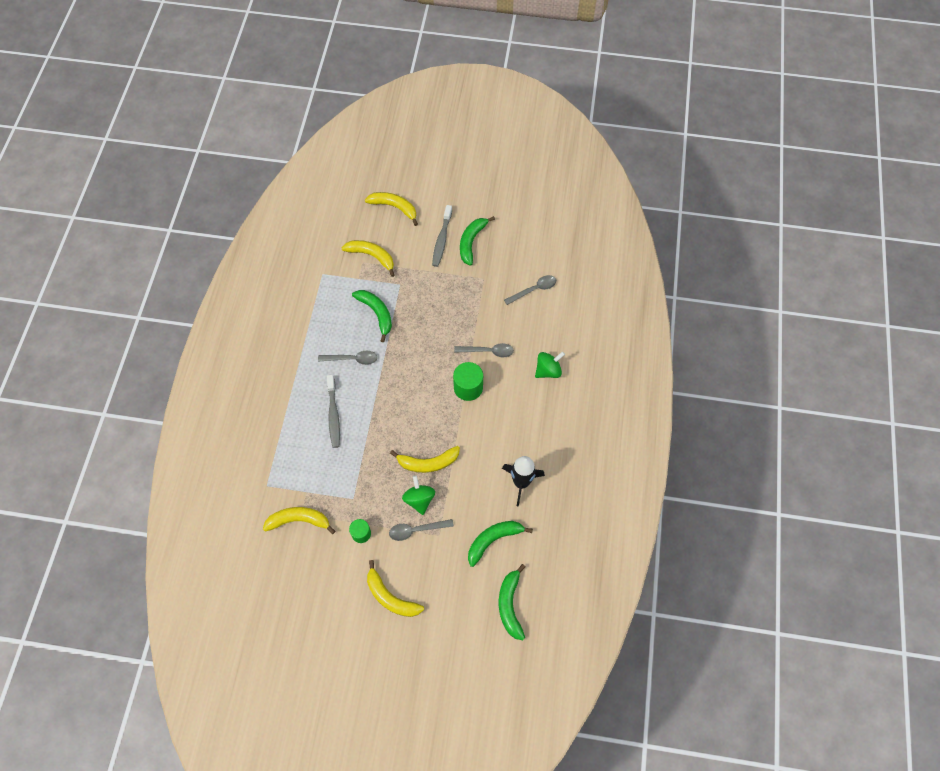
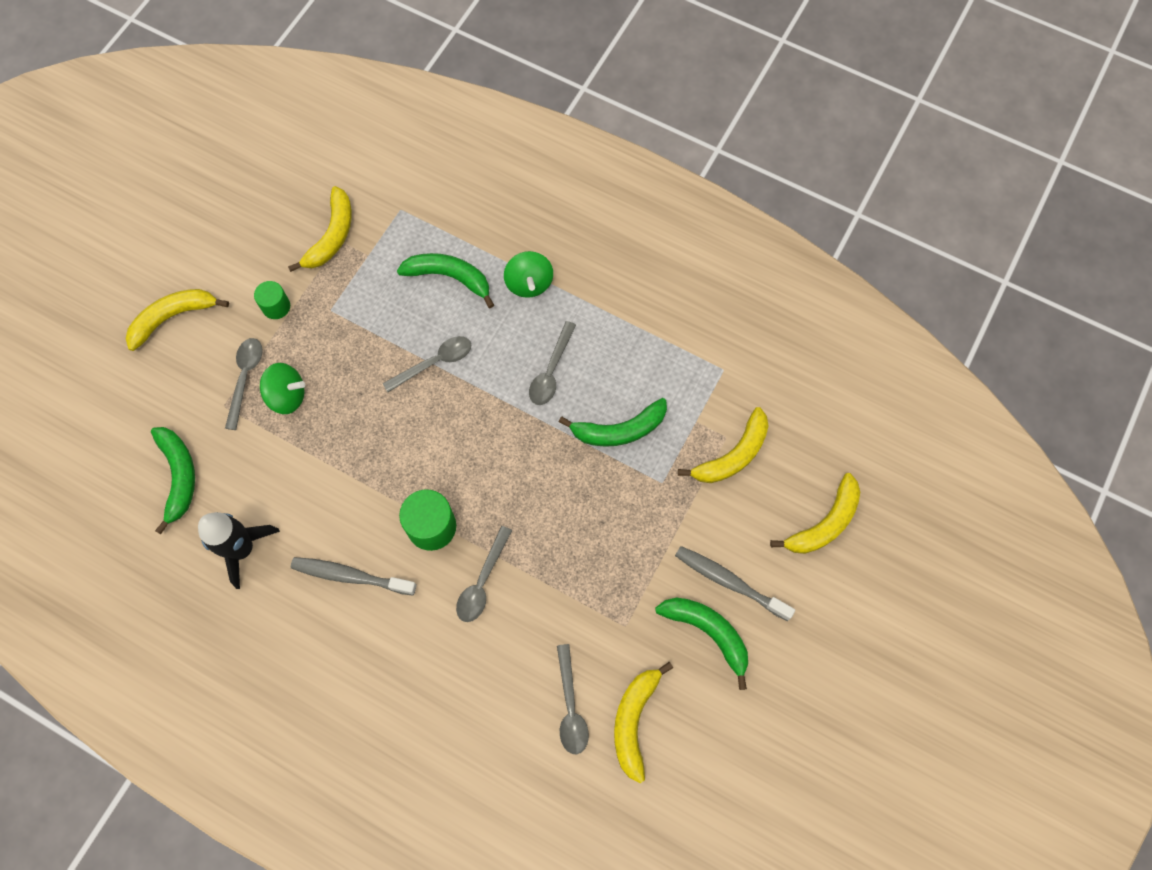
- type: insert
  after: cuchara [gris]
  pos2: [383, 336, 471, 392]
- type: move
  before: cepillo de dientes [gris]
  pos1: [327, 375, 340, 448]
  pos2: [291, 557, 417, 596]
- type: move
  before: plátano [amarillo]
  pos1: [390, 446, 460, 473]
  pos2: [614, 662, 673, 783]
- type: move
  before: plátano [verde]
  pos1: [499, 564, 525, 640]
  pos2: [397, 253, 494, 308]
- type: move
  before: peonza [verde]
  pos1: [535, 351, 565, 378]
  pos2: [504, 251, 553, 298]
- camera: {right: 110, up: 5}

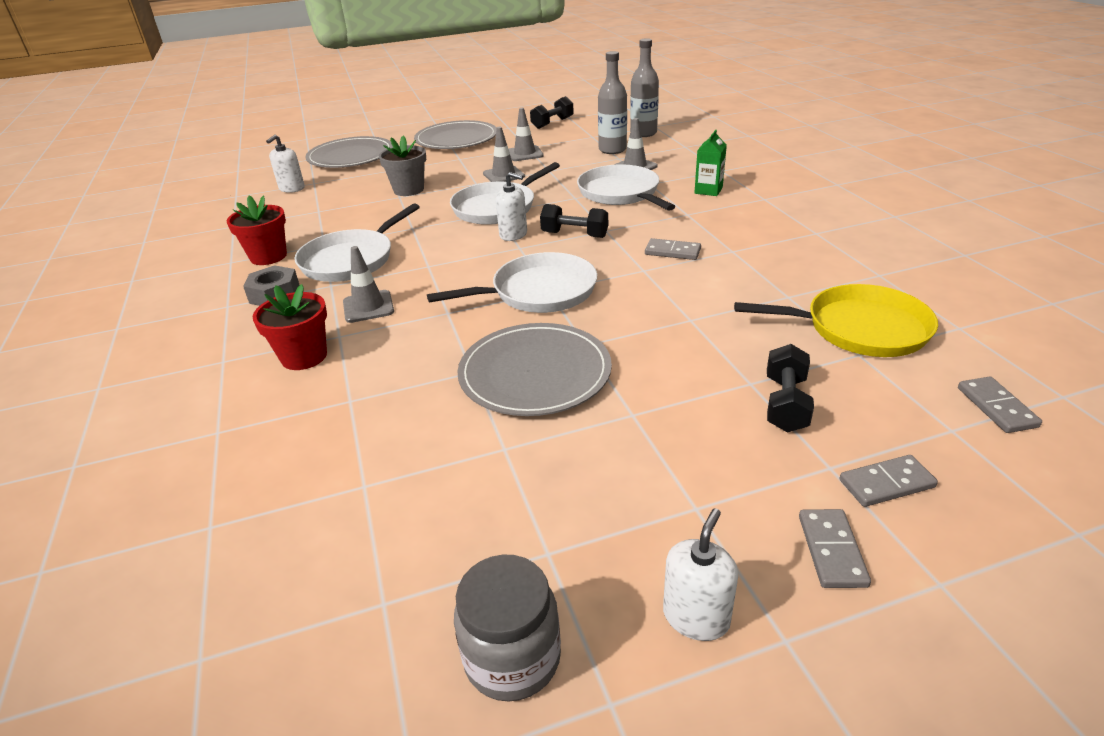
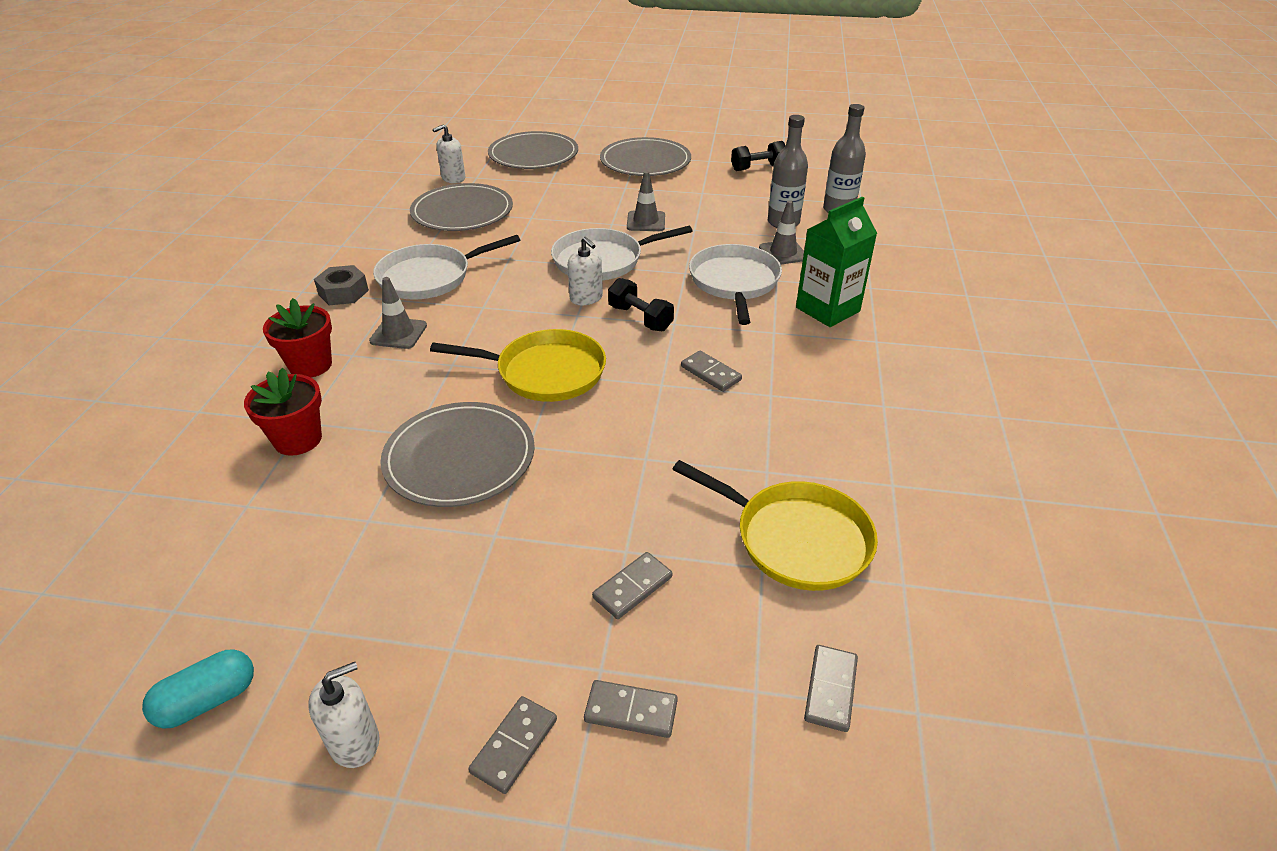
- type: delete
  before: maceta [gris]
  pos1: [379, 136, 426, 196]
- type: delete
  before: cono de tráfico [gris]
  pos1: [509, 108, 544, 161]
- type: insert
  after: plato [gris]
  pos2: [410, 183, 513, 231]
- type: move
  before: maceta [rojo]
  pos1: [227, 196, 287, 265]
  pos2: [244, 368, 322, 456]
- type: replace
  before: tarro [gris]
  after: cápsula [turquesa]
  pos1: [454, 555, 561, 702]
  pos2: [142, 649, 254, 729]
- type: replace
  before: mancuerna [negro]
  after: ficha de dominó [gris]
  pos1: [767, 344, 814, 432]
  pos2: [592, 552, 672, 619]
- type: recolor
  before: sartén [blanco]
  after: sartén [amarillo]
  pos1: [427, 252, 597, 313]
  pos2: [430, 329, 606, 402]
- type: resize
  before: cartón de leche [verde]
  pos1: [694, 130, 727, 196]
  pos2: [796, 197, 877, 327]
  scale: 1.69
- camera: {right: 25, up: 5}

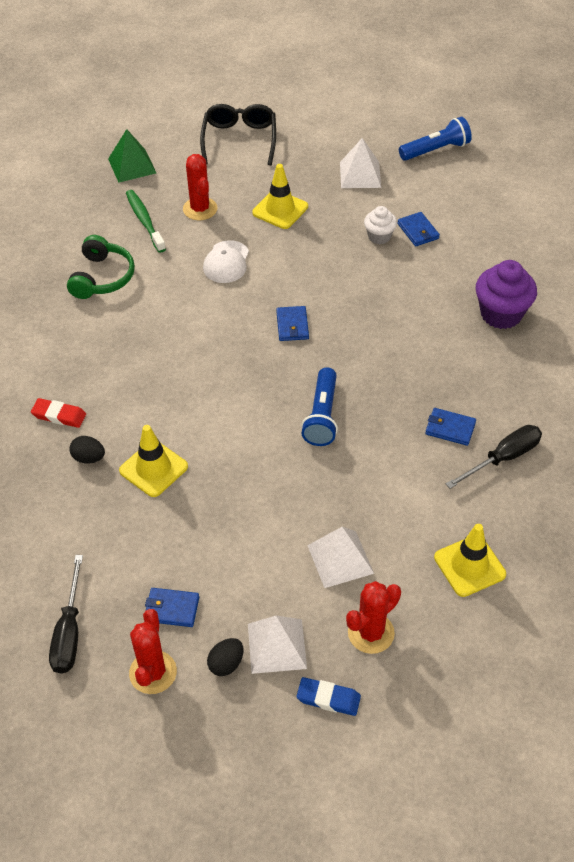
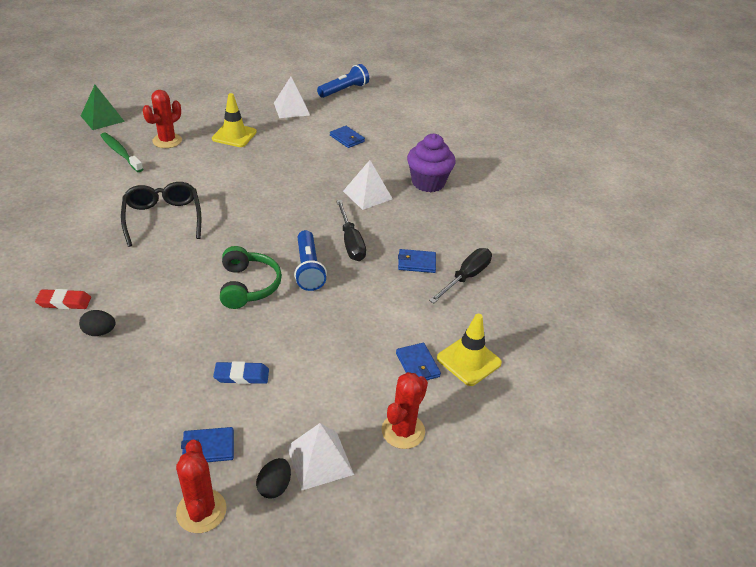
- type: delete
  before: cono de tráfico [amarillo]
  pos1: [119, 425, 188, 497]
- type: delete
  before: gorra [blanco]
  pos1: [203, 240, 249, 283]
- type: delete
  before: magdalena [blanco]
  pos1: [364, 206, 397, 244]
- type: move
  before: destornillador [negro]
  pos1: [49, 555, 83, 674]
  pos2: [336, 200, 366, 261]
- type: move
  before: auriculares [verde]
  pos1: [67, 235, 135, 299]
  pos2: [220, 246, 282, 309]
- type: move
  before: gafas [negro]
  pos1: [200, 104, 276, 165]
  pos2: [121, 182, 201, 247]
- type: move
  before: cartera [azul]
  pos1: [276, 306, 309, 341]
  pos2: [396, 343, 441, 380]
- type: move
  before: goma de borrar [azul]
  pos1: [296, 677, 361, 716]
  pos2: [213, 361, 269, 384]
- type: move
  before: pirámide [blanco]
  pos1: [307, 527, 374, 588]
  pos2: [343, 160, 393, 210]
- type: rotate
  before: cactus [rojo]
  pos1: [183, 154, 218, 220]
  pos2: [143, 90, 182, 148]
  turn: 75
- camera: {right: -20, up: -10}

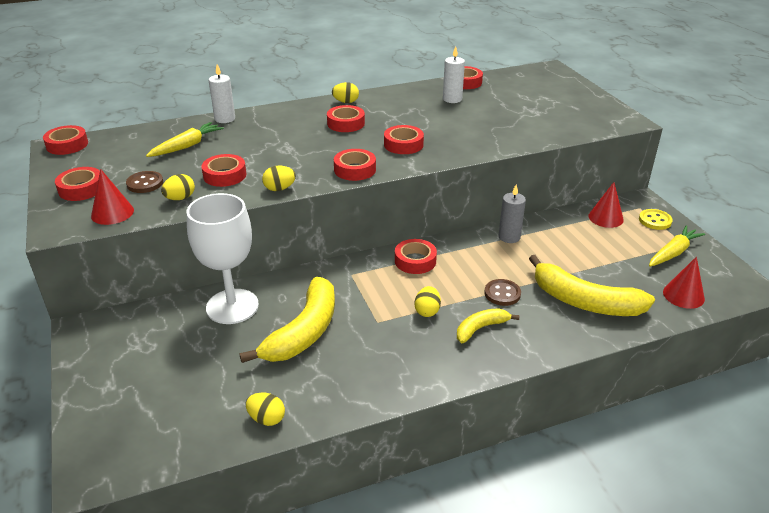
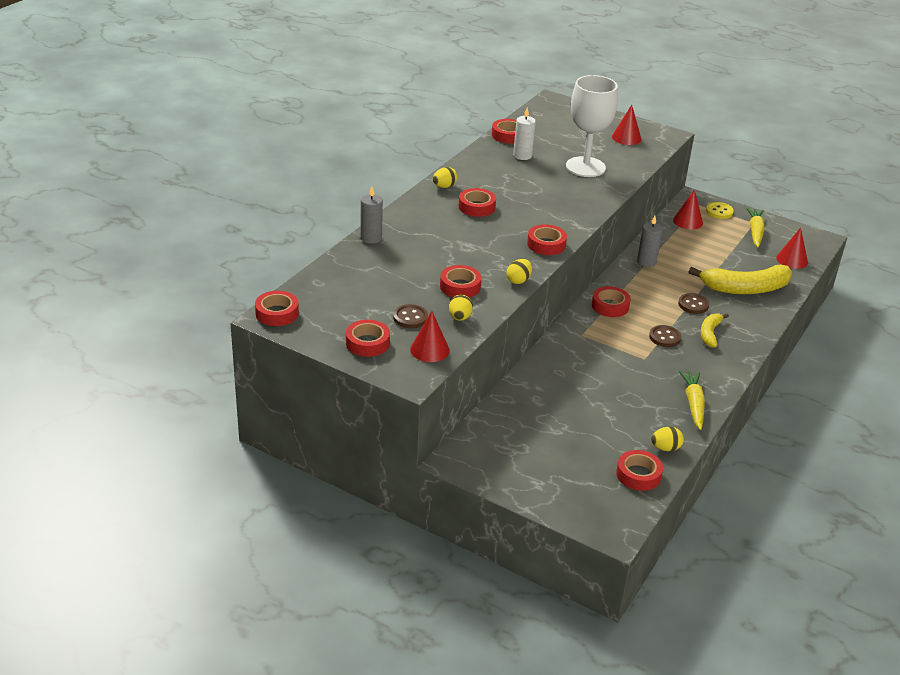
- type: delete
  before: plátano [amarillo]
  pos1: [239, 277, 335, 363]
- type: insert
  after: cono [rojo]
  pos2: [612, 105, 642, 145]
- type: move
  before: zanahoria [amarillo]
  pos1: [146, 122, 224, 157]
  pos2: [679, 371, 705, 430]
- type: move
  before: copa [blanco]
  pos1: [187, 193, 259, 324]
  pos2: [566, 75, 618, 177]
- type: move
  before: cinta adhesiva [rojo]
  pos1: [384, 125, 424, 154]
  pos2: [616, 450, 663, 491]
- type: replace
  before: huevo [amarillo]
  after: botón [marrón]
  pos1: [415, 286, 441, 317]
  pos2: [649, 325, 681, 347]
- type: recolor
  before: vela [blanco]
  after: vela [gris]
  pos1: [208, 64, 235, 123]
  pos2: [361, 186, 383, 244]
- camera: {right: -40, up: 0}

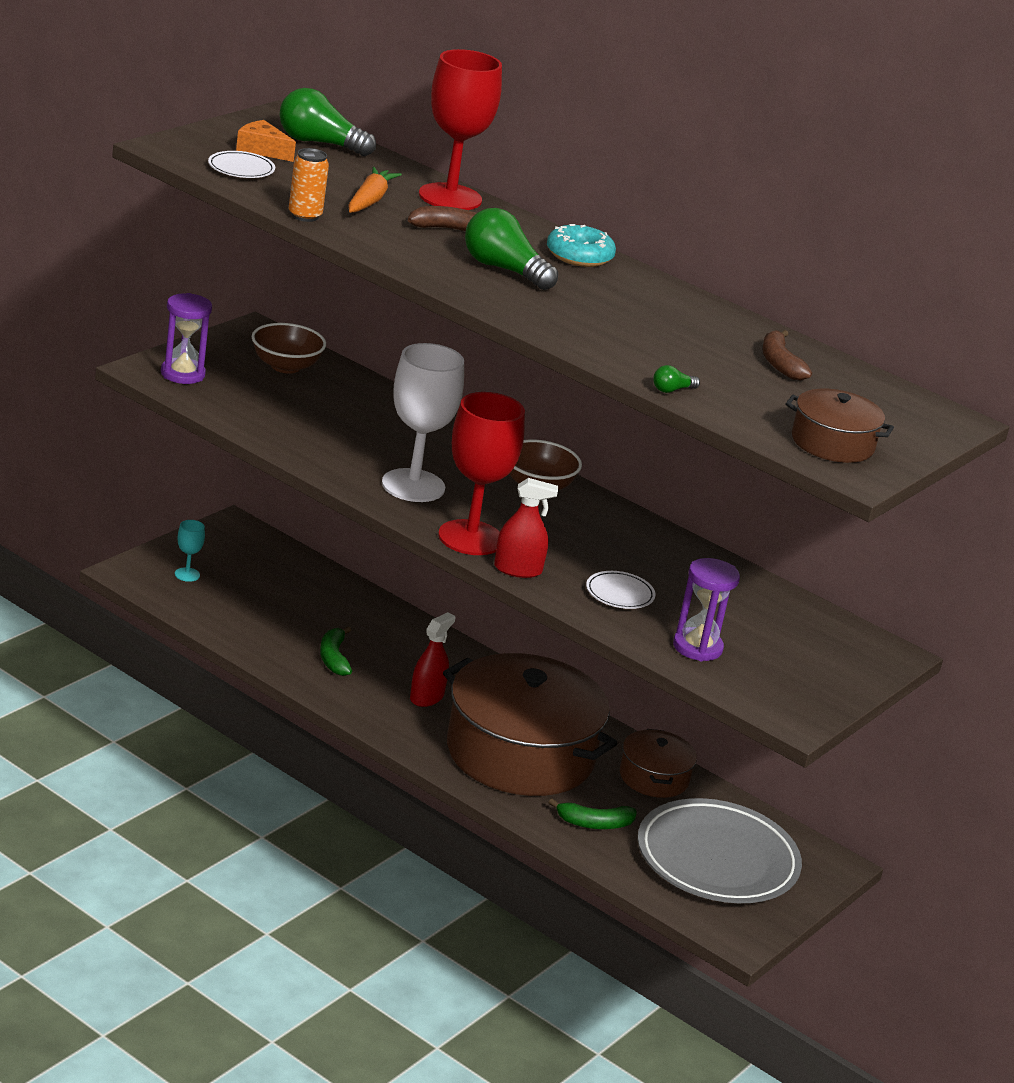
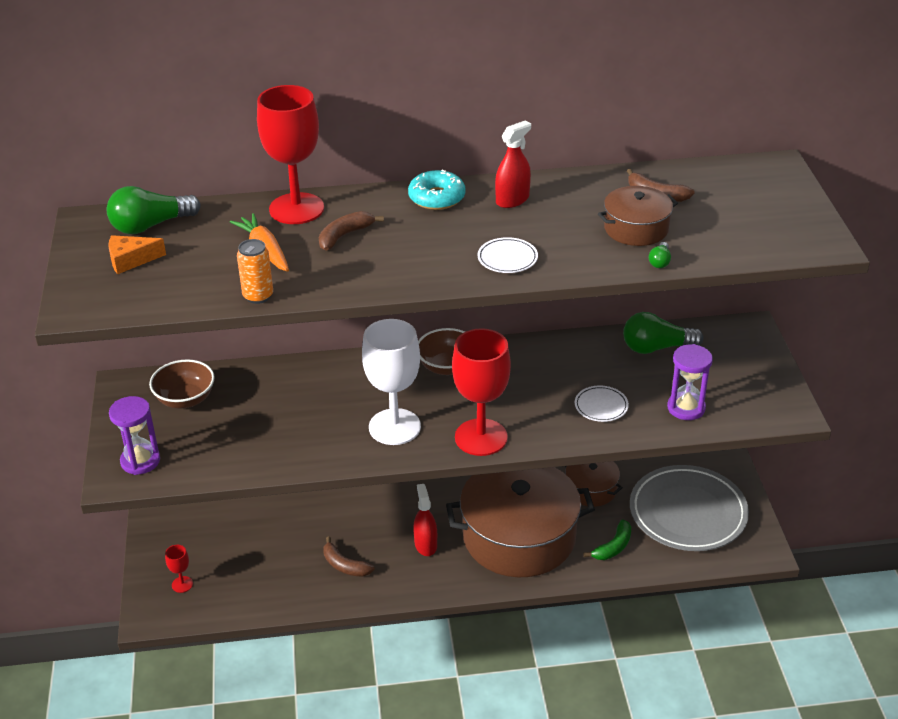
- type: move
  before: plato [blanco]
  pos1: [208, 151, 275, 178]
  pos2: [477, 237, 538, 273]
- type: move
  before: bombilla [verde]
  pos1: [465, 208, 558, 290]
  pos2: [623, 312, 704, 354]
- type: move
  before: pulverizador [rojo]
  pos1: [494, 478, 558, 578]
  pos2: [495, 121, 531, 208]
- type: move
  before: olla [marrón]
  pos1: [785, 389, 894, 463]
  pos2: [598, 186, 678, 246]
- type: recolor
  before: copa [turquesa]
  after: copa [rojo]
  pos1: [175, 520, 205, 582]
  pos2: [165, 545, 193, 593]
- type: recolor
  before: plátano [verde]
  after: plátano [marrón]
  pos1: [320, 626, 352, 676]
  pos2: [323, 536, 375, 577]
- camera: {right: -40, up: 10}

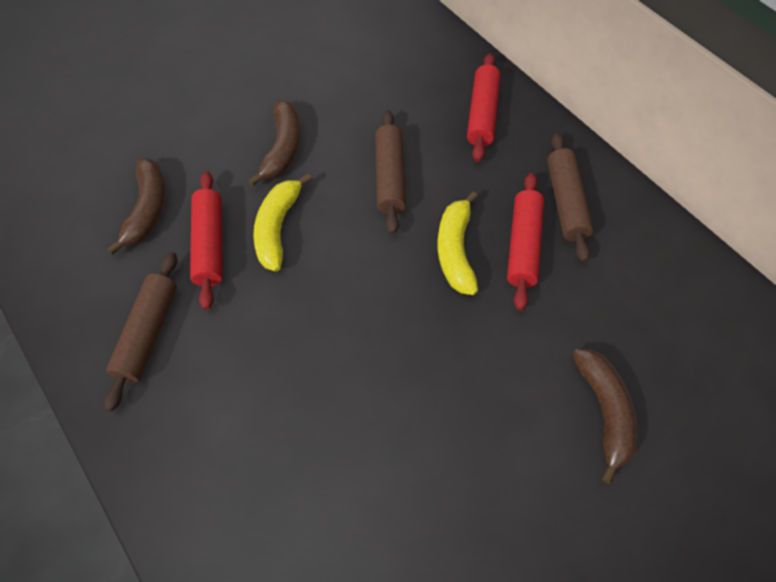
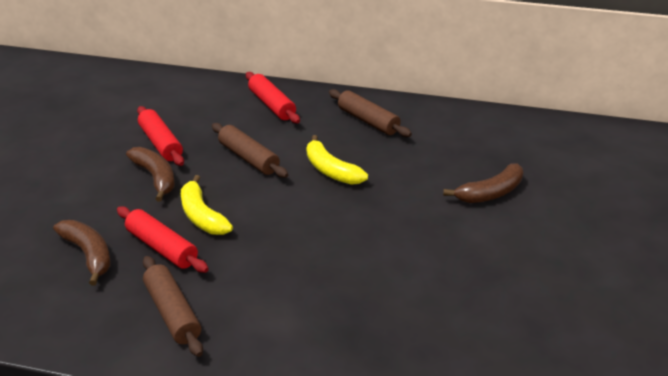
- type: move
  before: rodillo [rojo]
  pos1: [507, 173, 544, 311]
  pos2: [137, 106, 184, 166]
- type: rotate
  before: plátano [marrón]
  pos1: [573, 348, 637, 484]
  pos2: [443, 164, 523, 203]
  turn: 105
- camera: {right: -40, up: -25}

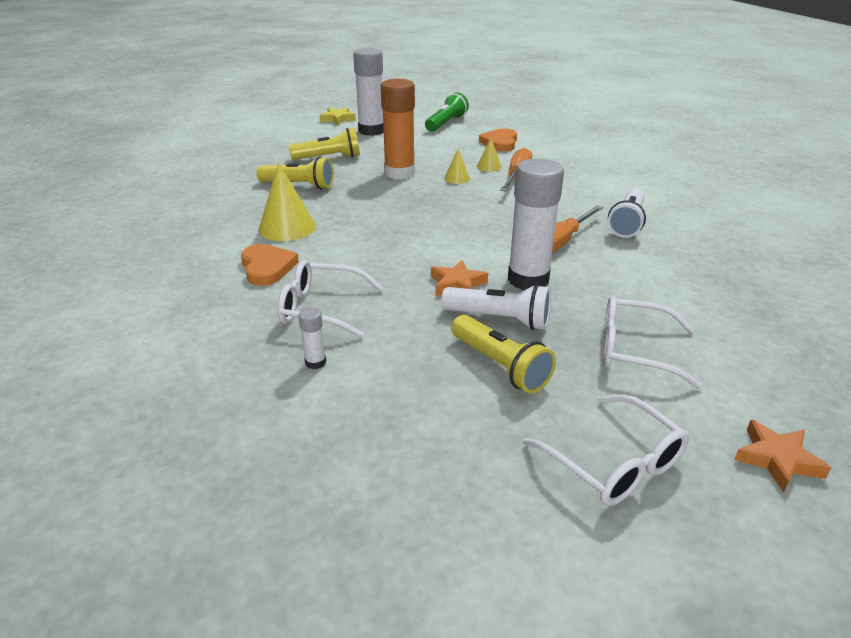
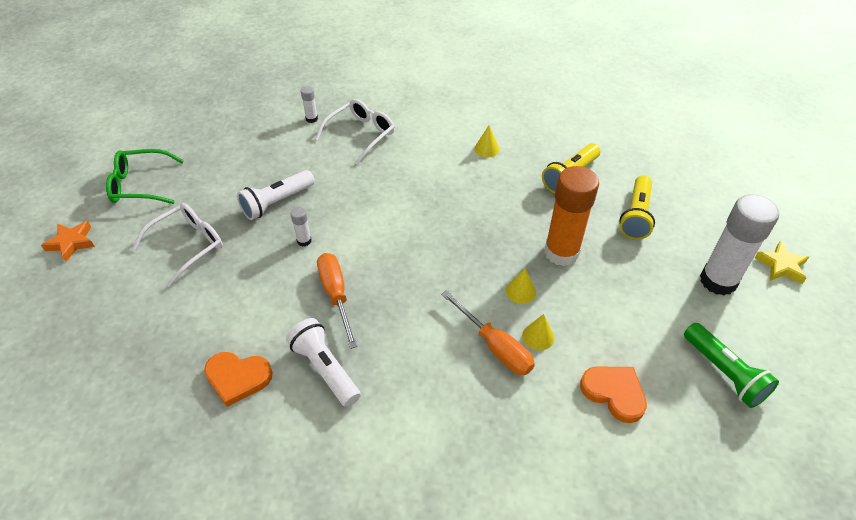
- type: delete
  before: estrella [naranja]
  pos1: [431, 260, 488, 296]
- type: delete
  before: lámpara de mano [amarillo]
  pos1: [451, 315, 556, 393]
- type: move
  before: corazón [naranja]
  pos1: [241, 244, 299, 286]
  pos2: [204, 352, 273, 407]
- type: recolor
  before: gafas [blanco]
  after: gafas [verde]
  pos1: [522, 395, 689, 506]
  pos2: [106, 149, 184, 204]
- type: resize
  before: cono [amarillo]
  pos1: [259, 162, 316, 241]
  pos2: [474, 125, 500, 158]
  scale: 0.53
- type: resize
  before: barra de pegamento [blanco]
  pos1: [508, 159, 564, 290]
  pos2: [290, 207, 312, 247]
  scale: 0.42
- camera: {right: 120, up: 15}

